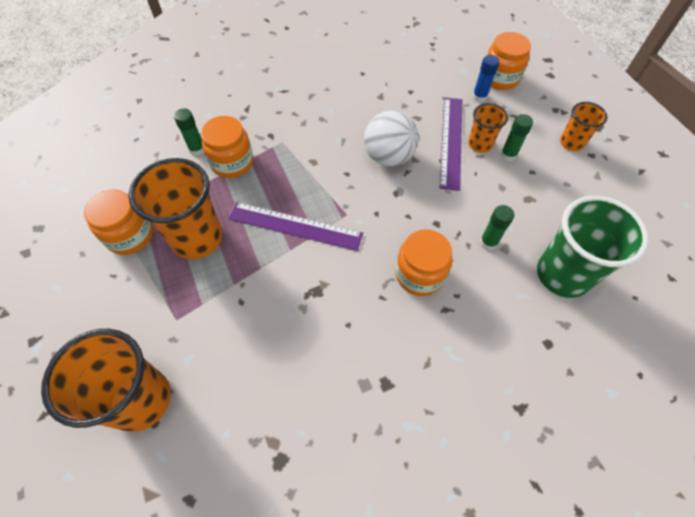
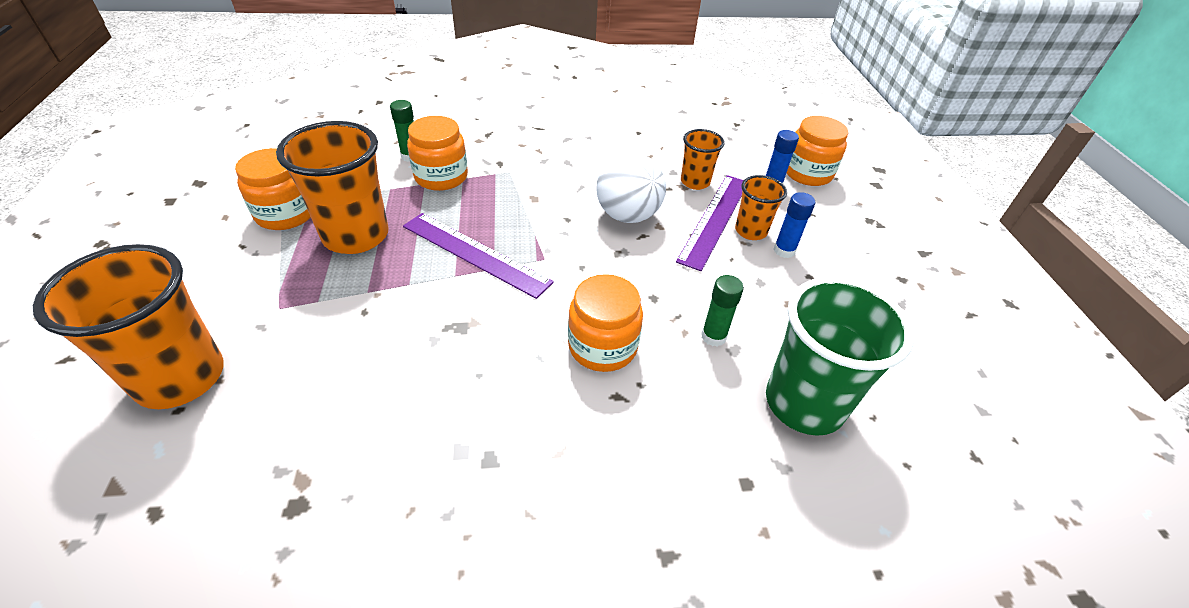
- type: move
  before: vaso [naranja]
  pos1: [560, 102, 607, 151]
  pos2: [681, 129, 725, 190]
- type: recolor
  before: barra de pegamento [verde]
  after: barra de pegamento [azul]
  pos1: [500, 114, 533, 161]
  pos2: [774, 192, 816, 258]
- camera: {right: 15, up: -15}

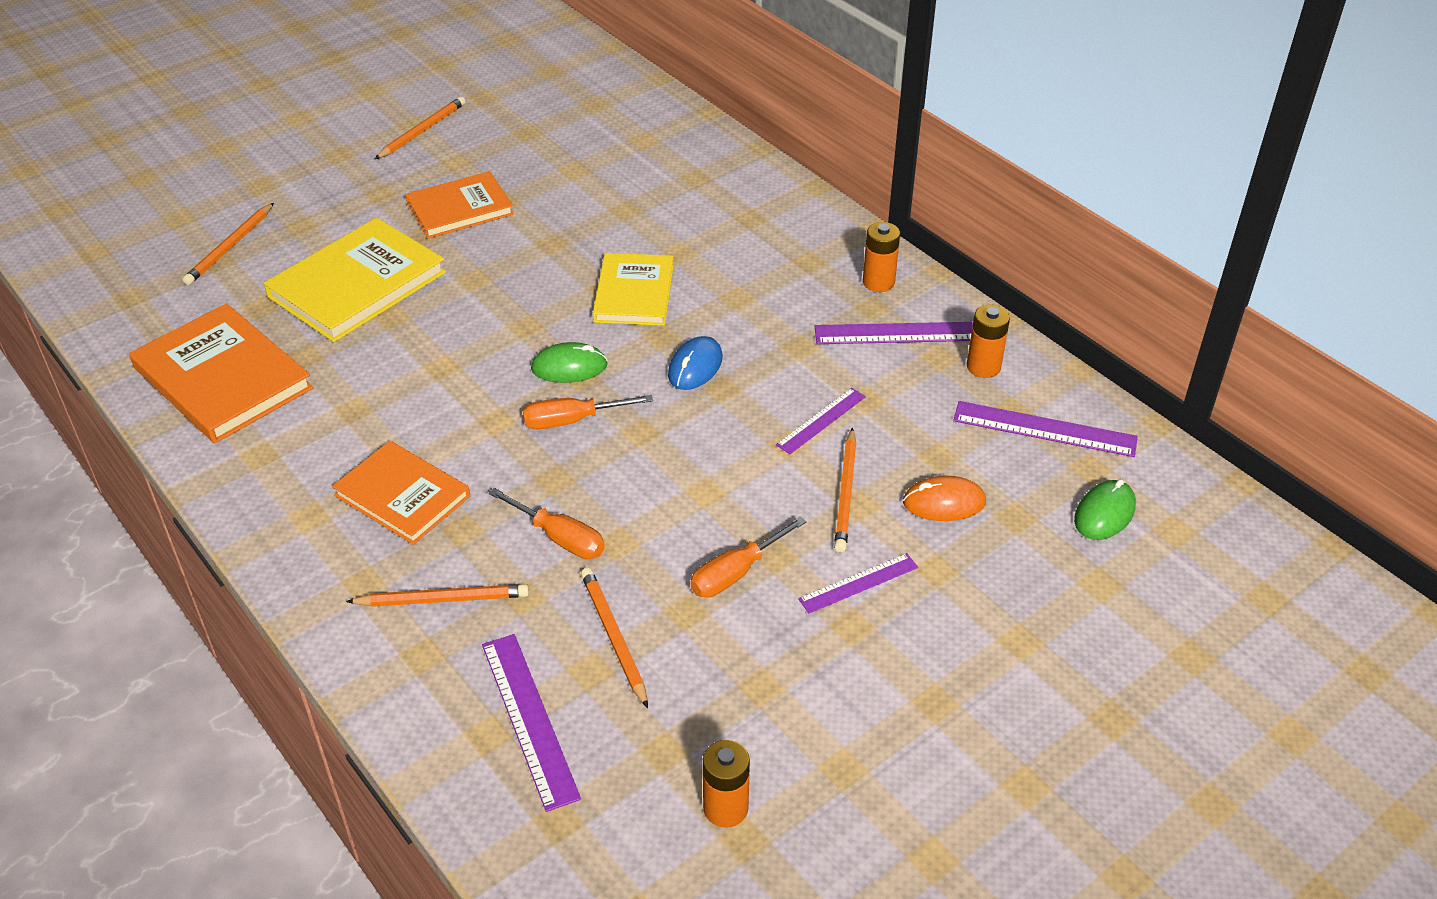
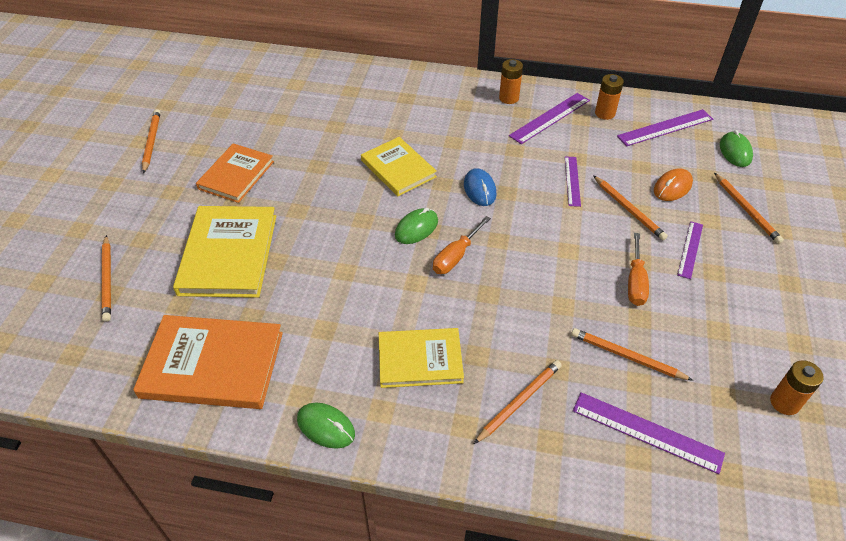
- type: delete
  before: destornillador [naranja]
  pos1: [489, 488, 605, 559]
- type: insert
  after: ratón [verde]
  pos2: [297, 403, 355, 449]
- type: insert
  after: lápiz [naranja]
  pos2: [714, 173, 784, 244]
- type: recolor
  before: libro [naranja]
  after: libro [amarillo]
  pos1: [332, 441, 470, 545]
  pos2: [379, 328, 464, 388]
- camera: {right: -40, up: 5}

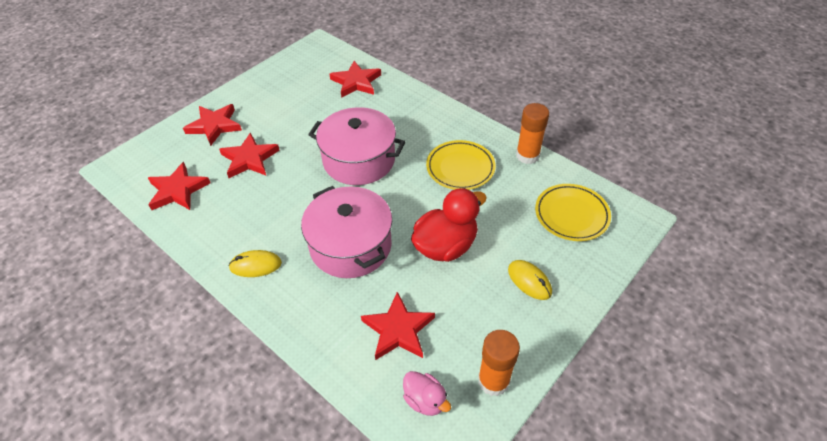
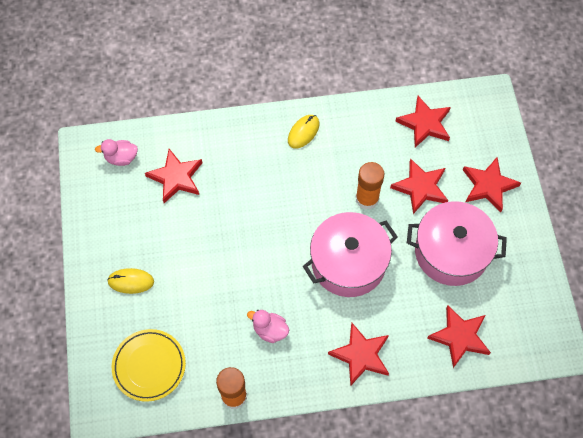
- type: delete
  before: pato [rojo]
  pos1: [411, 188, 487, 262]
- type: insert
  after: estrella [rojo]
  pos2: [328, 323, 389, 386]
- type: move
  before: olla [rosa]
  pos1: [301, 186, 392, 278]
  pos2: [407, 201, 507, 286]
- type: move
  before: barra de pegamento [naranja]
  pos1: [478, 330, 520, 396]
  pos2: [355, 162, 384, 210]
- type: replace
  before: plato [amarillo]
  after: pato [rosa]
  pos1: [426, 140, 496, 190]
  pos2: [247, 310, 289, 343]
- camera: {right: 130, up: 15}

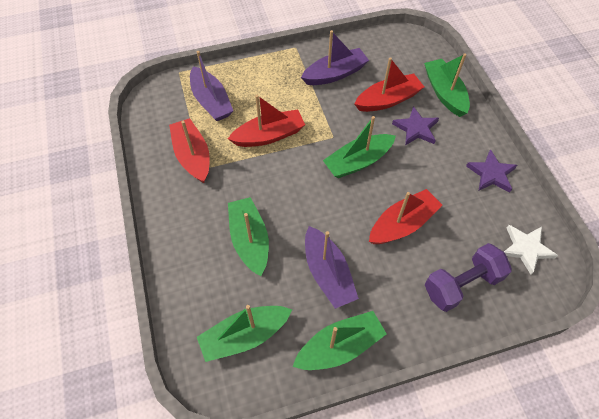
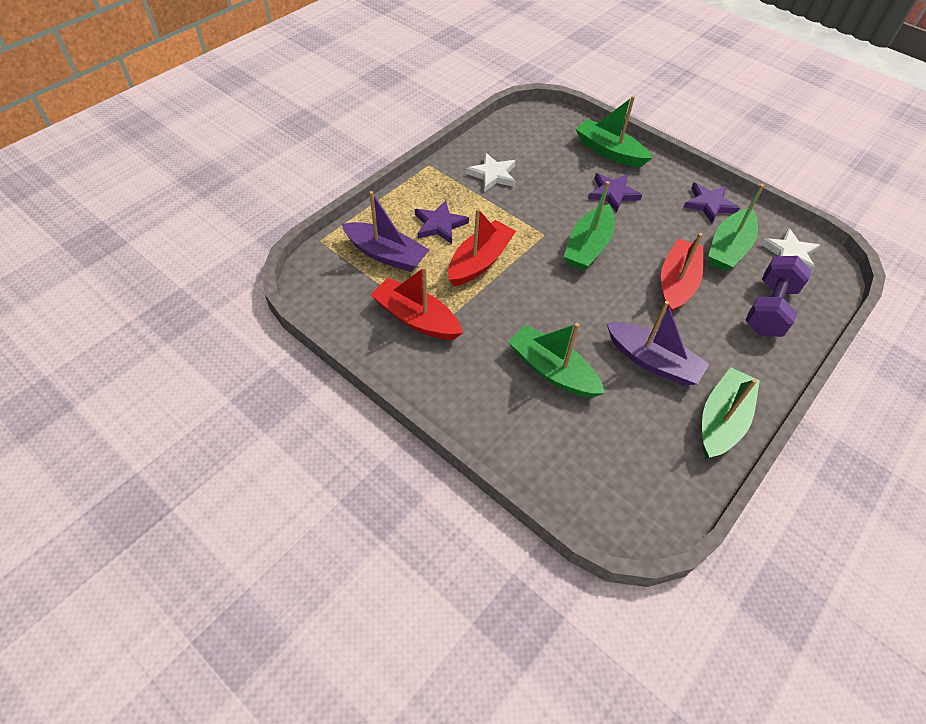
- type: delete
  before: barco [rojo]
  pos1: [354, 57, 424, 112]
- type: insert
  after: estrella [morado]
  pos2: [415, 200, 469, 244]
- type: move
  before: barco [verde]
  pos1: [197, 305, 292, 362]
  pos2: [708, 184, 764, 271]
- type: replace
  before: barco [morado]
  after: estrella [blanco]
  pos1: [301, 30, 369, 85]
  pos2: [466, 153, 516, 192]
- camera: {right: -35, up: -5}

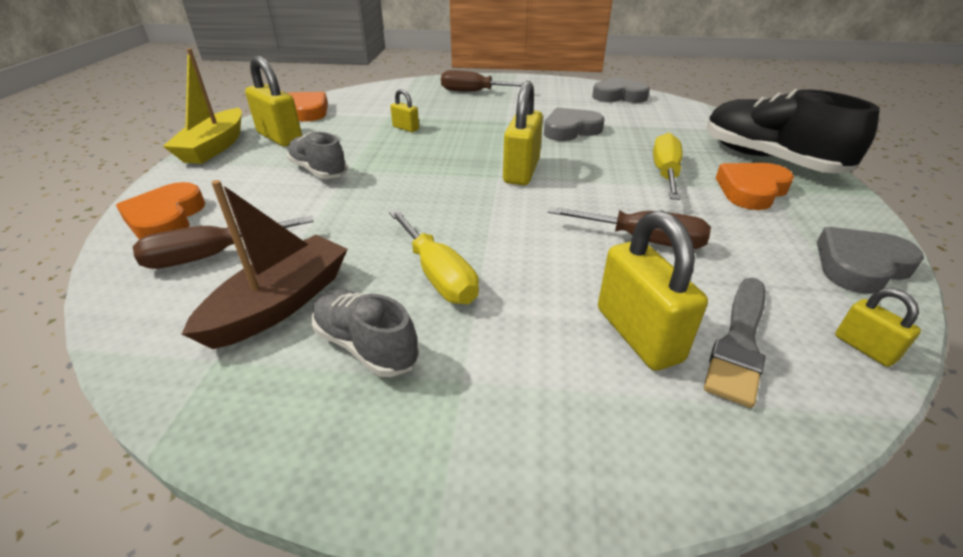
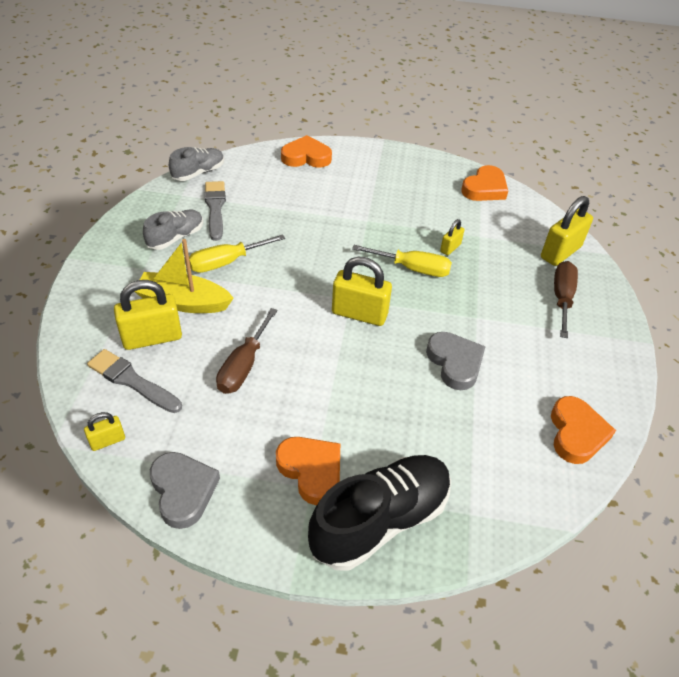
- type: delete
  before: destornillador [marrón]
  pos1: [133, 216, 314, 269]
- type: move
  before: barco [amarillo]
  pos1: [163, 48, 242, 164]
  pos2: [134, 239, 234, 313]
- type: move
  before: candado [amarillo]
  pos1: [245, 56, 302, 147]
  pos2: [541, 196, 593, 266]
- type: move
  before: zapato [gris]
  pos1: [287, 132, 348, 179]
  pos2: [169, 147, 224, 181]
- type: move
  before: destornillador [amarillo]
  pos1: [653, 133, 683, 200]
  pos2: [352, 245, 452, 277]
- type: replace
  before: barco [marrón]
  after: pincel [gris]
  pos1: [182, 180, 348, 349]
  pos2: [205, 181, 226, 241]
- type: recolor
  before: corazón [gris]
  after: corazón [naranja]
  pos1: [592, 77, 650, 103]
  pos2: [551, 396, 616, 464]
- camera: {right: 90, up: 10}

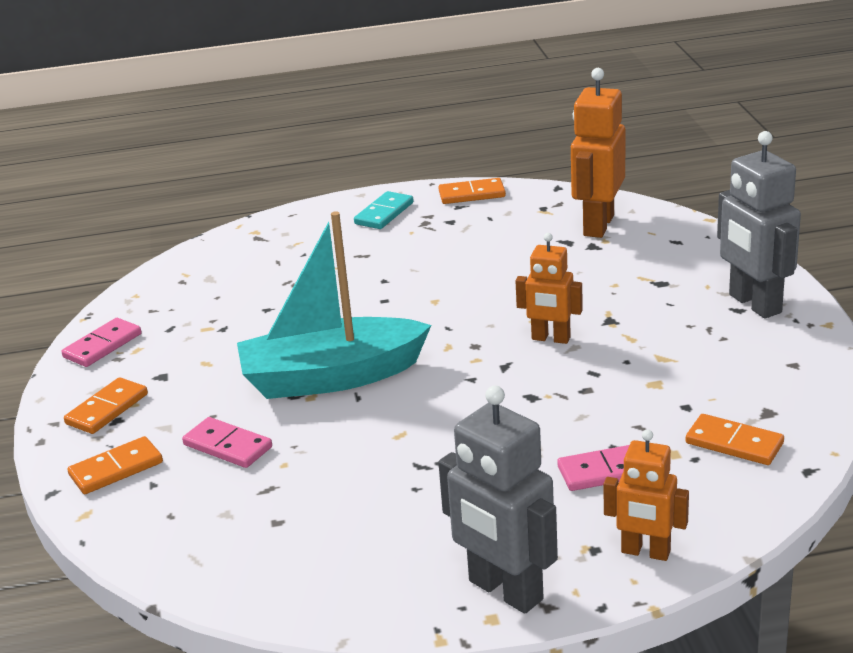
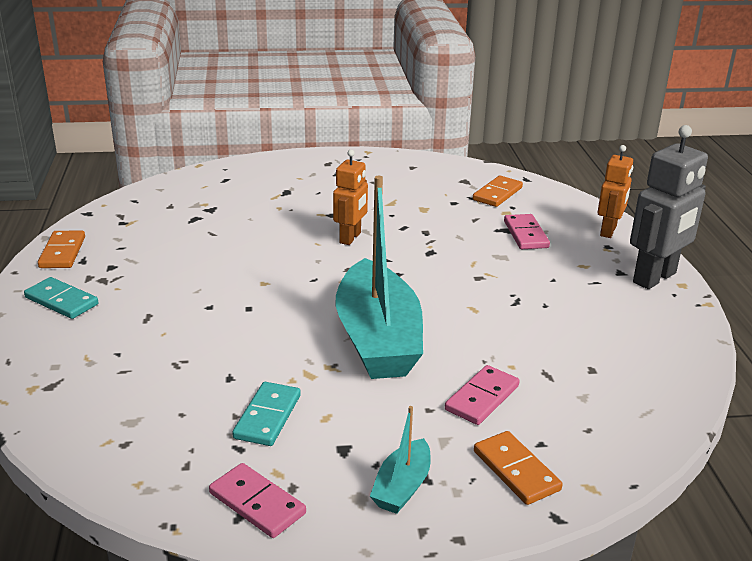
- type: delete
  before: robot [naranja]
  pos1: [571, 68, 625, 238]
- type: delete
  before: robot [gris]
  pos1: [717, 131, 801, 318]
- type: insert
  after: ficha de dominó [turquesa]
  pos2: [232, 382, 301, 446]
- type: replace
  before: ficha de dominó [naranja]
  after: barco [turquesa]
  pos1: [64, 377, 148, 434]
  pos2: [370, 406, 431, 514]
- camera: {right: -90, up: 0}

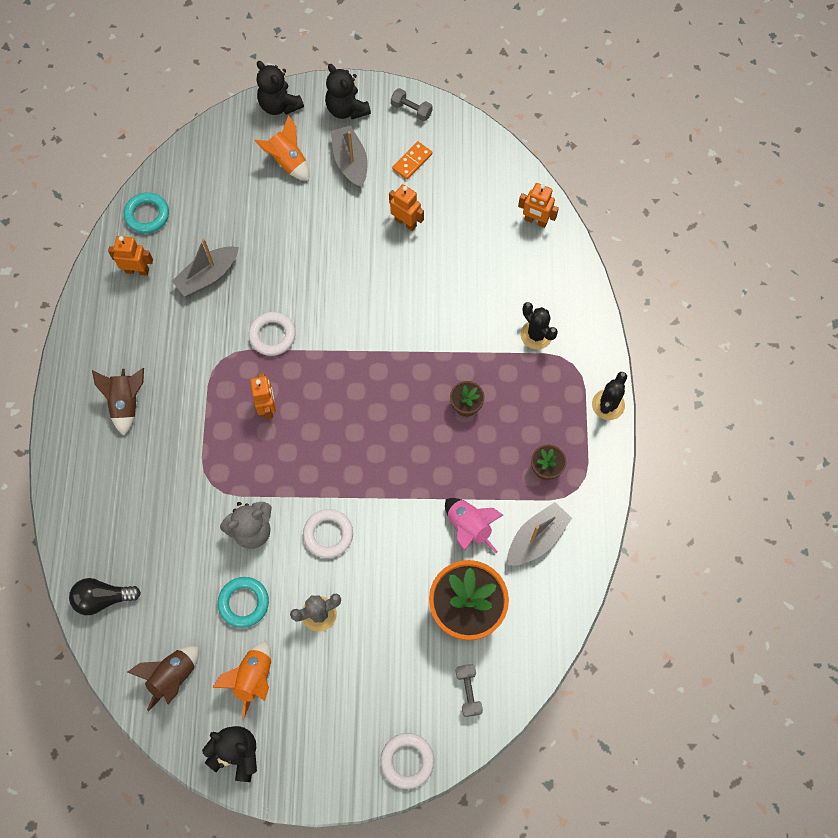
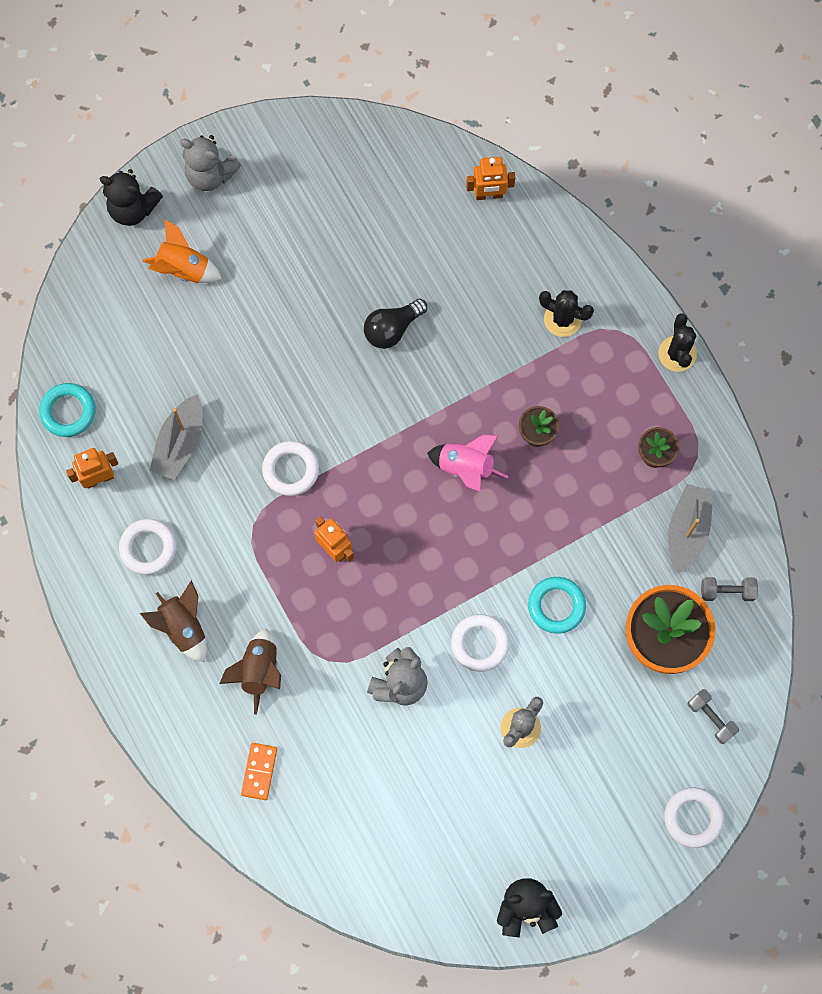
- type: delete
  before: cohete [naranja]
  pos1: [212, 641, 271, 718]
- type: delete
  before: barco [gris]
  pos1: [331, 126, 368, 189]
- type: delete
  before: robot [naranja]
  pos1: [389, 184, 424, 231]
- type: insert
  after: anillo [blanco]
  pos2: [119, 519, 176, 575]
- type: move
  before: bombilla [negro]
  pos1: [69, 578, 141, 615]
  pos2: [364, 299, 427, 349]
- type: move
  before: cohete [marrón]
  pos1: [127, 646, 199, 711]
  pos2: [219, 629, 281, 714]
- type: move
  before: anillo [turquesa]
  pos1: [218, 577, 269, 628]
  pos2: [528, 577, 586, 634]
- type: move
  before: mancuerna [gris]
  pos1: [391, 88, 433, 121]
  pos2: [701, 577, 758, 601]
- type: move
  before: ficha de dominó [naranja]
  pos1: [392, 141, 432, 180]
  pos2: [241, 743, 277, 800]
- type: move
  before: cohete [rosa]
  pos1: [445, 498, 503, 553]
  pos2: [427, 434, 508, 492]
- type: recolor
  before: osito [negro]
  after: osito [gris]
  pos1: [325, 63, 371, 119]
  pos2: [180, 135, 241, 191]
- camera: {right: -30, up: 5}

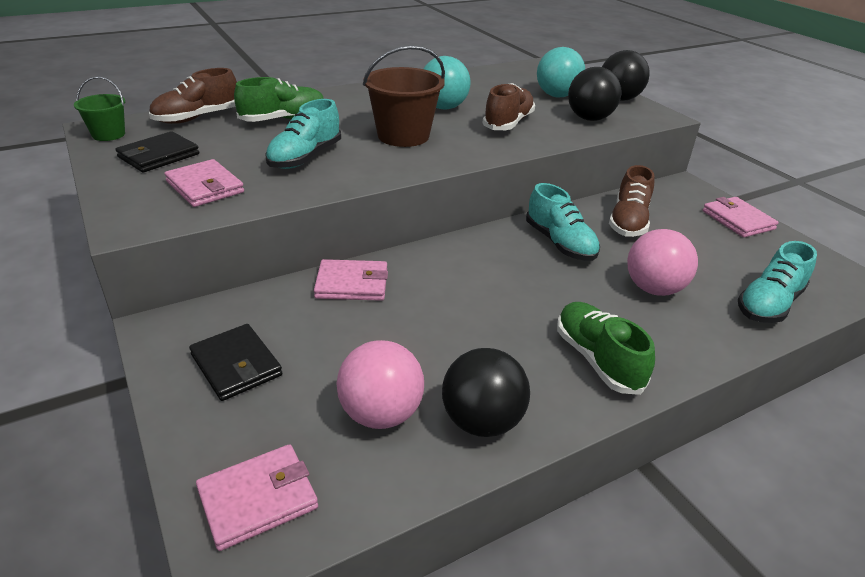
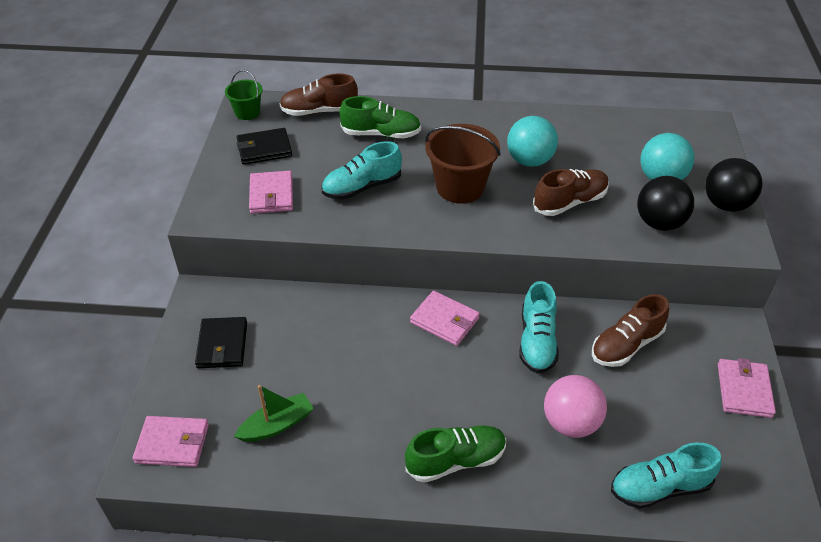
- type: delete
  before: pelota [negro]
  pos1: [442, 348, 530, 437]
- type: move
  before: cartera [rosa]
  pos1: [314, 259, 388, 301]
  pos2: [410, 291, 480, 346]
- type: replace
  before: pelota [rosa]
  after: barco [verde]
  pos1: [336, 340, 424, 429]
  pos2: [234, 385, 314, 442]
- type: rotate
  before: zapato [verde]
  pos1: [557, 302, 655, 395]
  pos2: [405, 426, 506, 483]
  turn: 60
- camera: {right: 35, up: 10}

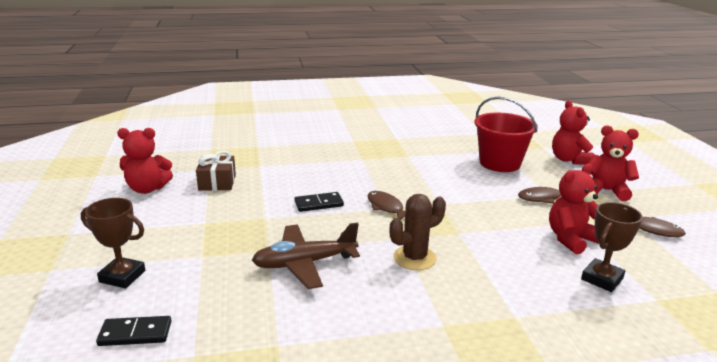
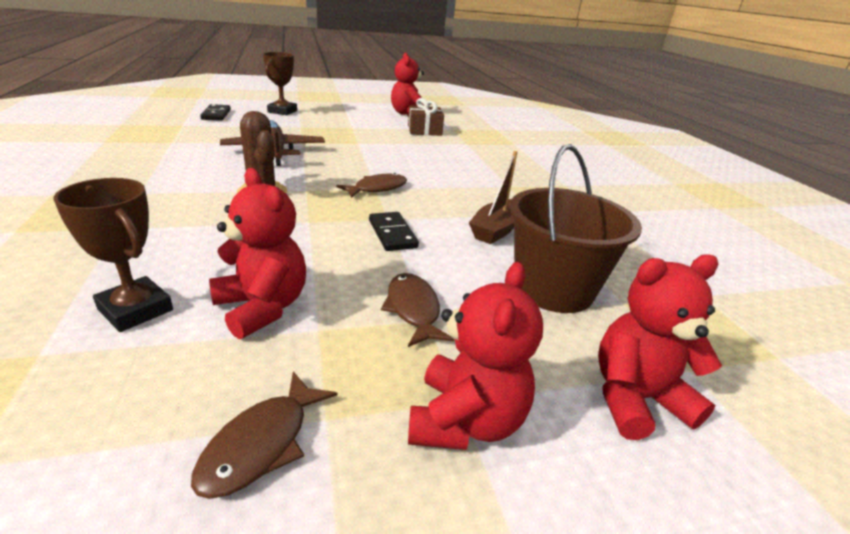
- type: insert
  after: barco [marrón]
  pos2: [469, 151, 517, 244]
- type: move
  before: ficha de dominó [negro]
  pos1: [294, 192, 344, 212]
  pos2: [369, 212, 419, 251]
- type: recolor
  before: balde [rojo]
  after: balde [marrón]
  pos1: [474, 96, 538, 172]
  pos2: [509, 144, 642, 313]
- camera: {right: 85, up: 5}

